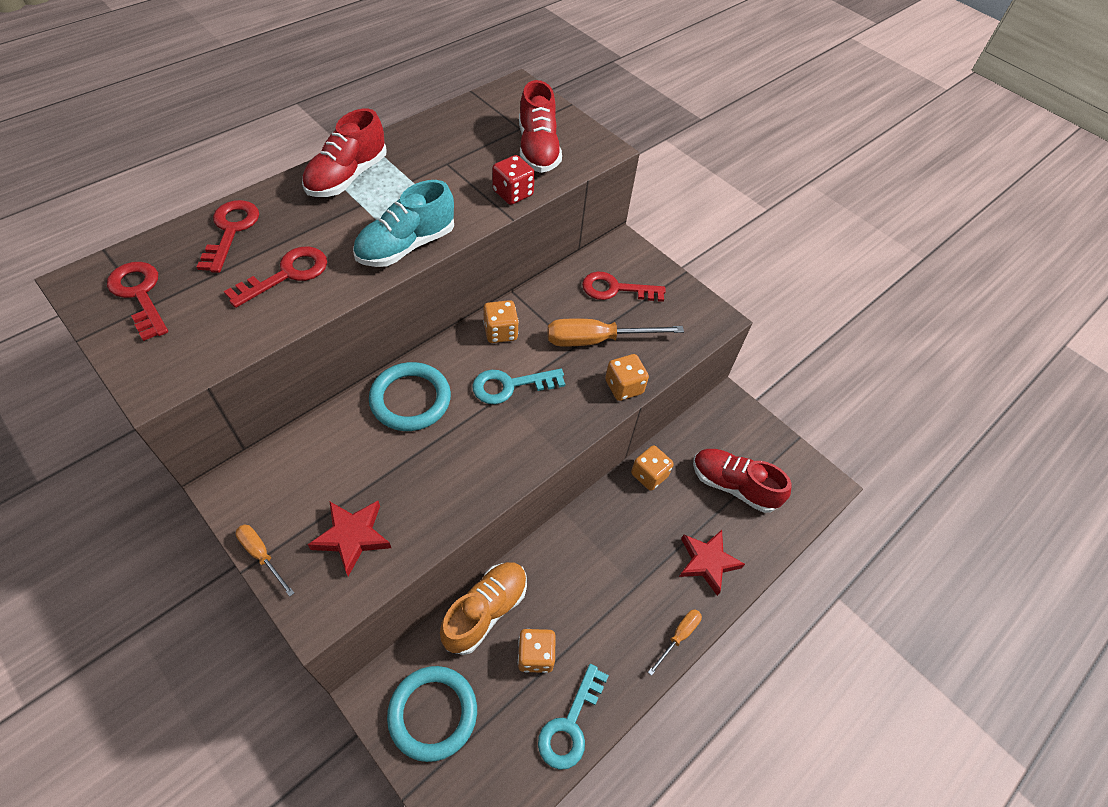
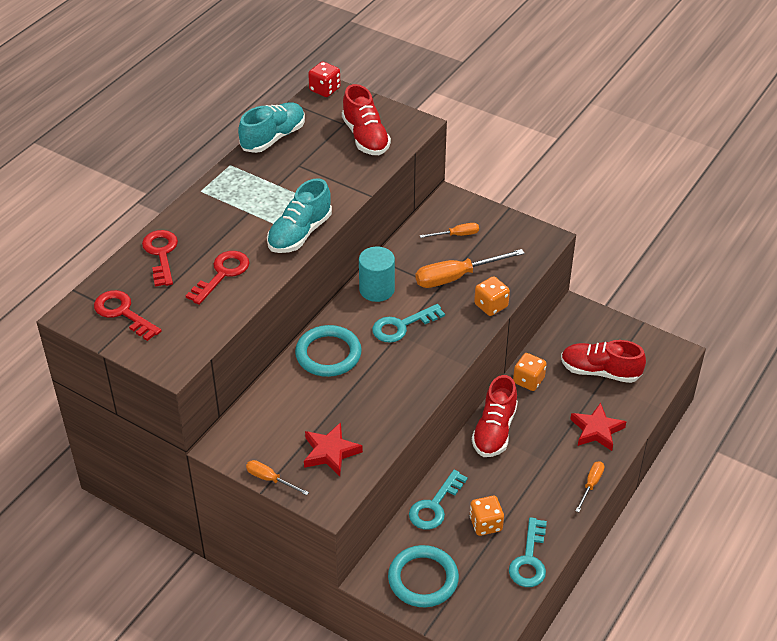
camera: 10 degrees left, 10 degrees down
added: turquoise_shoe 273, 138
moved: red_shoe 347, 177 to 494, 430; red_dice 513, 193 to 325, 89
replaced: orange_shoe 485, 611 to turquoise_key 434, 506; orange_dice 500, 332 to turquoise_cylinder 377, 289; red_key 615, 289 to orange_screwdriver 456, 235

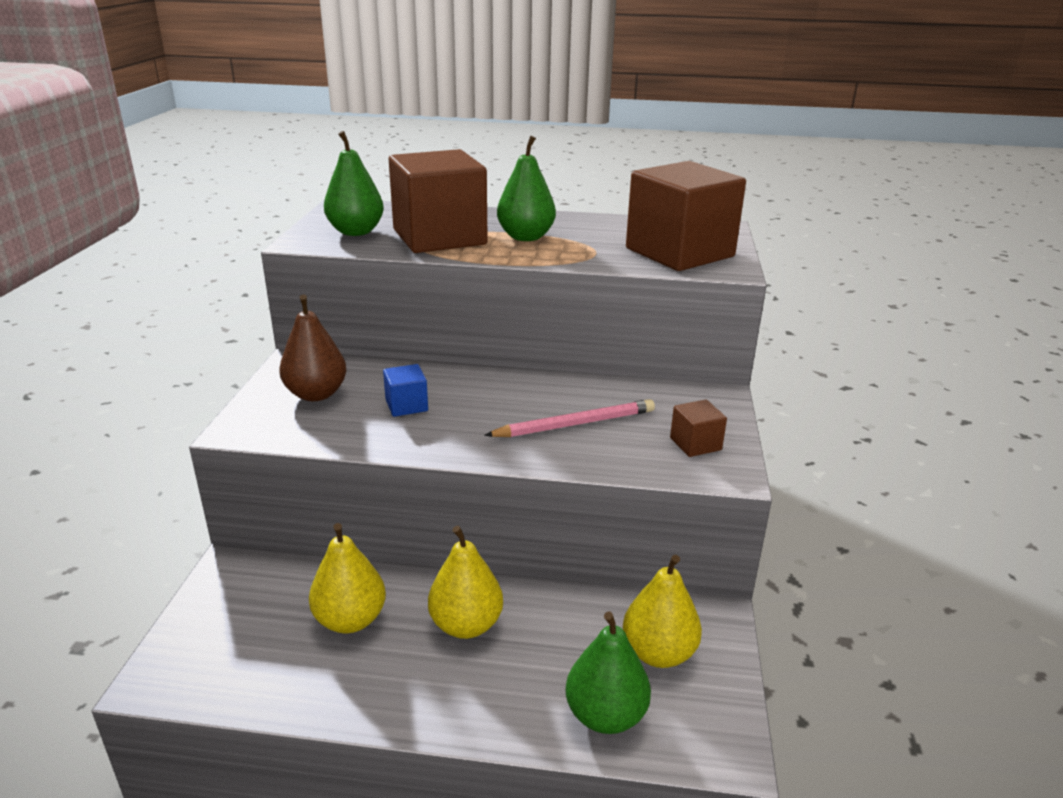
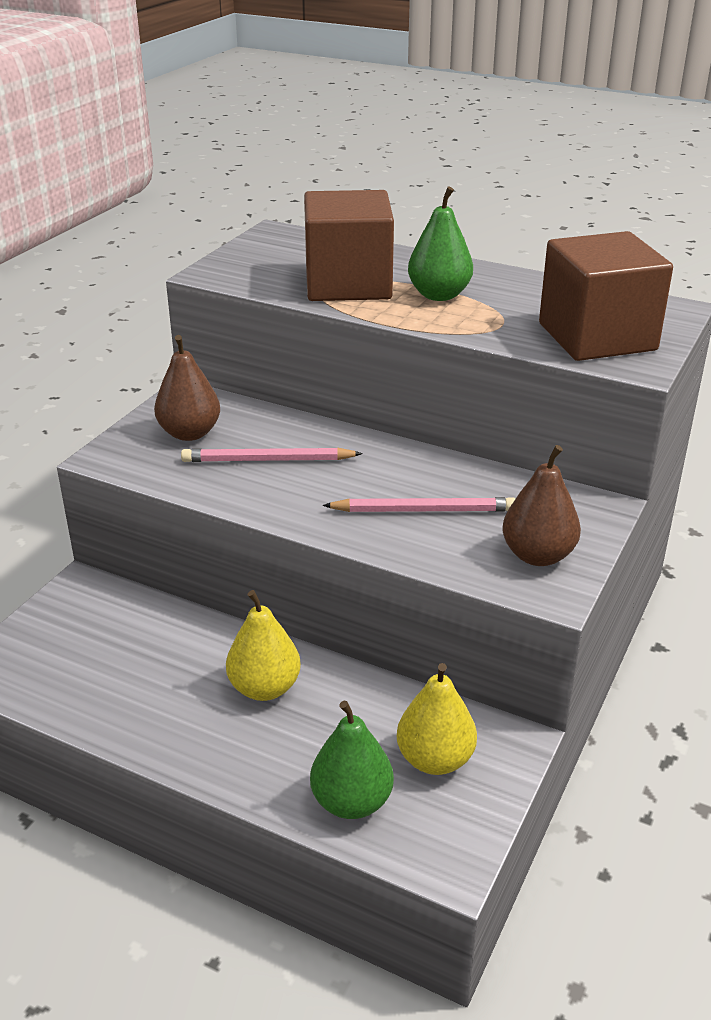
camera: 20 degrees right, 5 degrees up
removed: yellow_pear 350, 620; green_pear 356, 232
replaced: blue_cube 406, 405 to pink_pencil 268, 460; brown_cube 695, 444 to brown_pear 538, 555

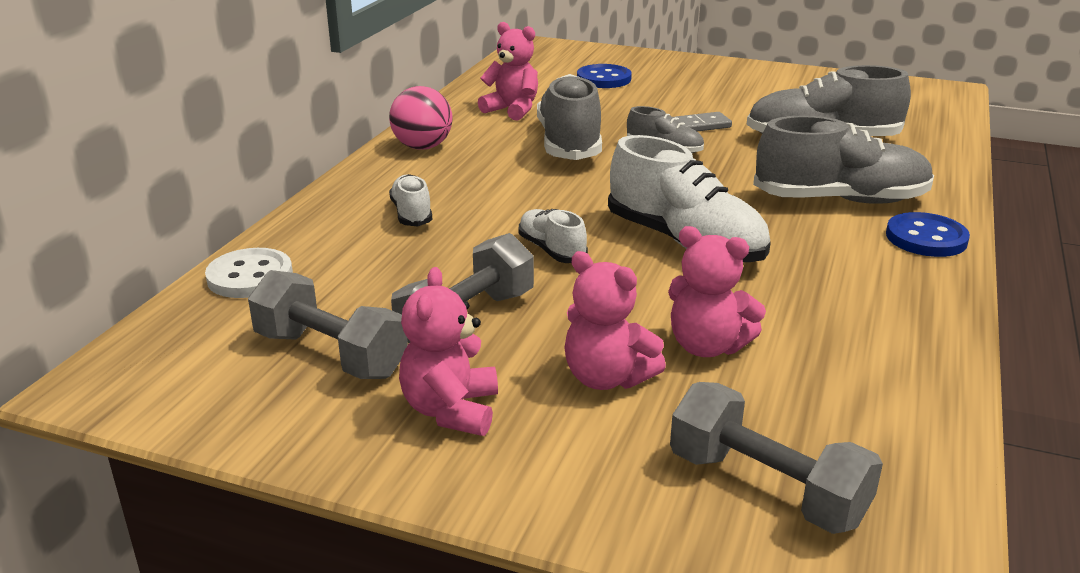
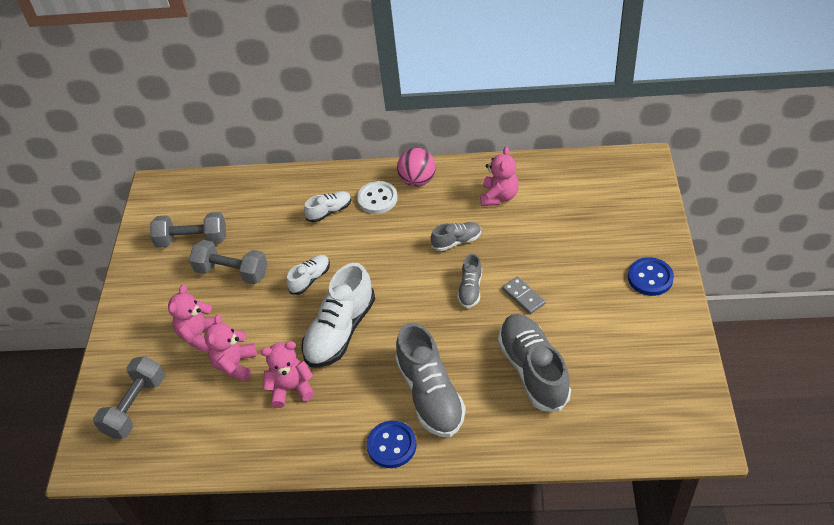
camera: 75 degrees right, 20 degrees up
moved: white_button 250, 276 to 377, 199; pink_teddy_bear 451, 410 to 291, 388; blue_button 604, 79 to 650, 278
turned: grey_dumbbell 331, 354 = 192, 240 75 degrees clockwise
resized: grey_shoe 569, 143 = 457, 241 x0.52

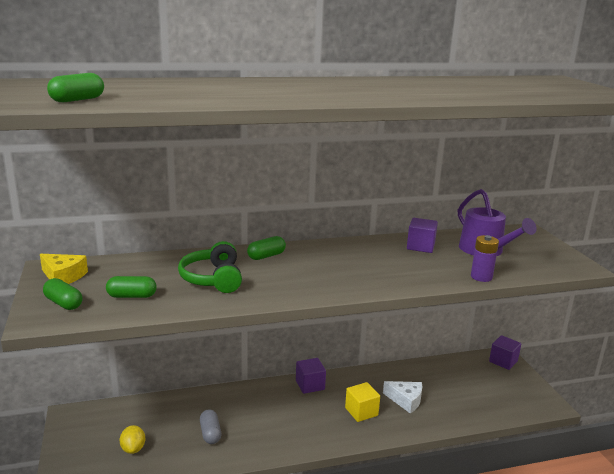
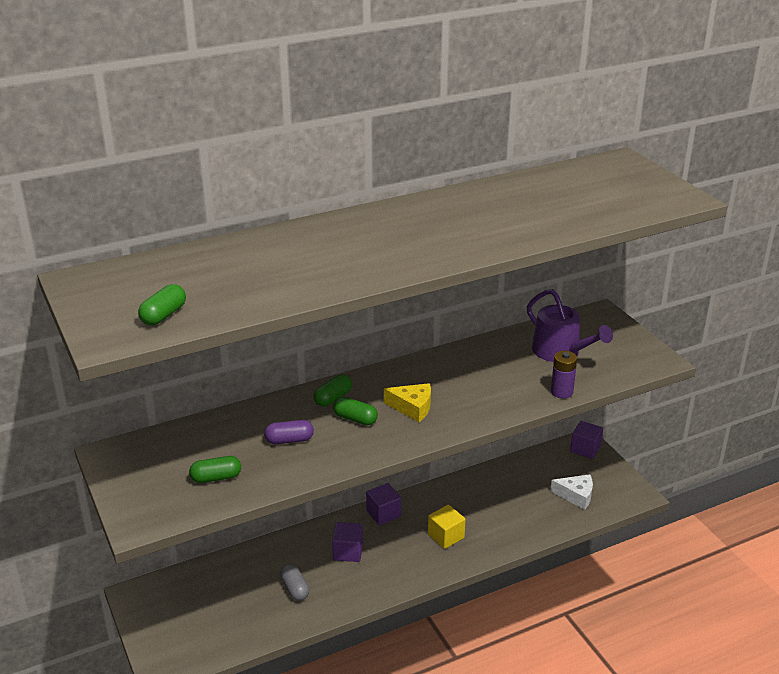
camera: 10 degrees left, 10 degrees up
removed: yellow_lemon 133, 449
moved: yellow_cheese 63, 276 to 412, 408; green_capsule 63, 303 to 355, 419; white_cheese 406, 400 to 576, 496; purple_cube 420, 246 to 348, 552
replaced: green_headphones 213, 279 to purple_capsule 289, 440

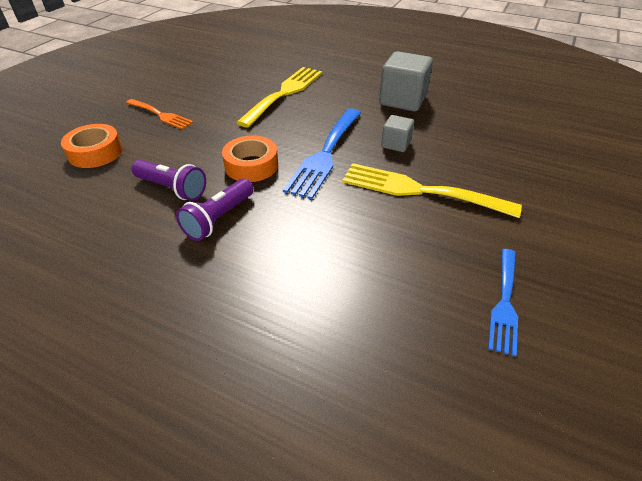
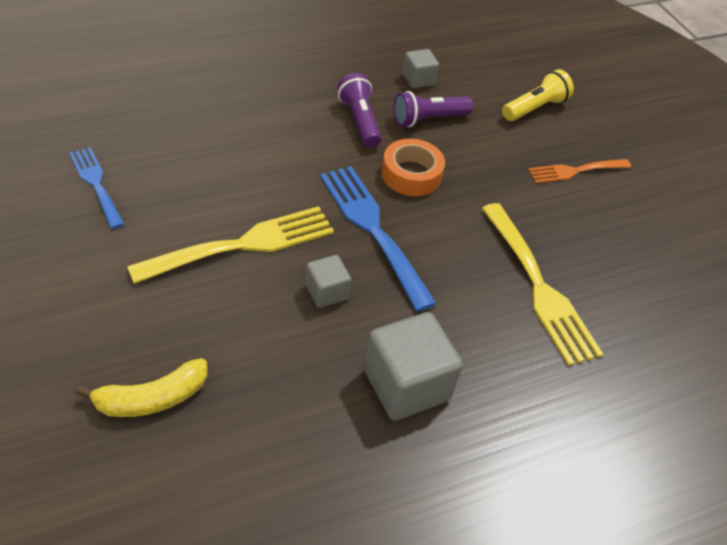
camera: 125 degrees right, 5 degrees up
added: yellow_banana 152, 398; grey_cube 418, 79
replaced: orange_tape 95, 152 to yellow_flashlight 535, 108

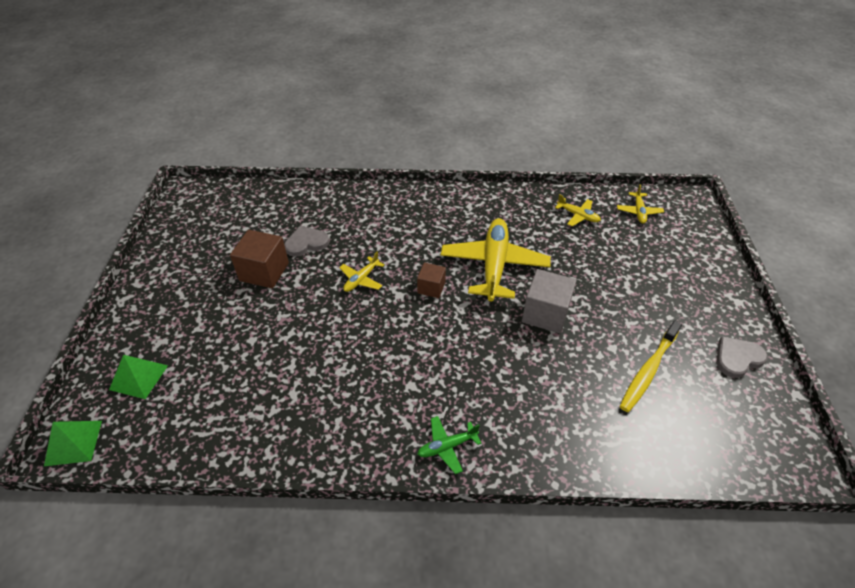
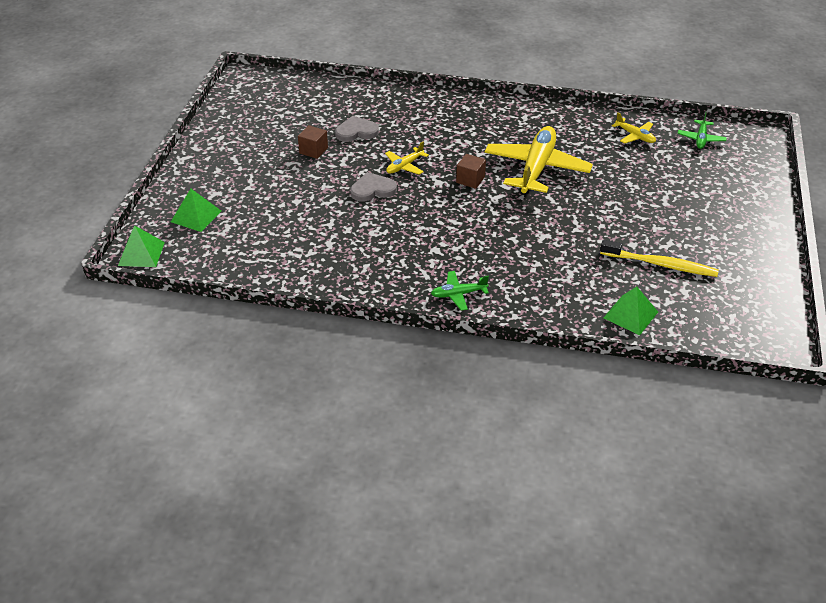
camera: 10 degrees right, 5 degrees down
removed: grey_cube 545, 313
added: green_pyramid 630, 315
moved: grey_heart 737, 358 to 372, 189
recoloured: yellow_plane 639, 212 to green_plane 700, 139
turned: yellow_toothbrush 648, 370 = 661, 264 120 degrees counterclockwise
resized: brown_cube 264, 272 = 313, 150 x0.60

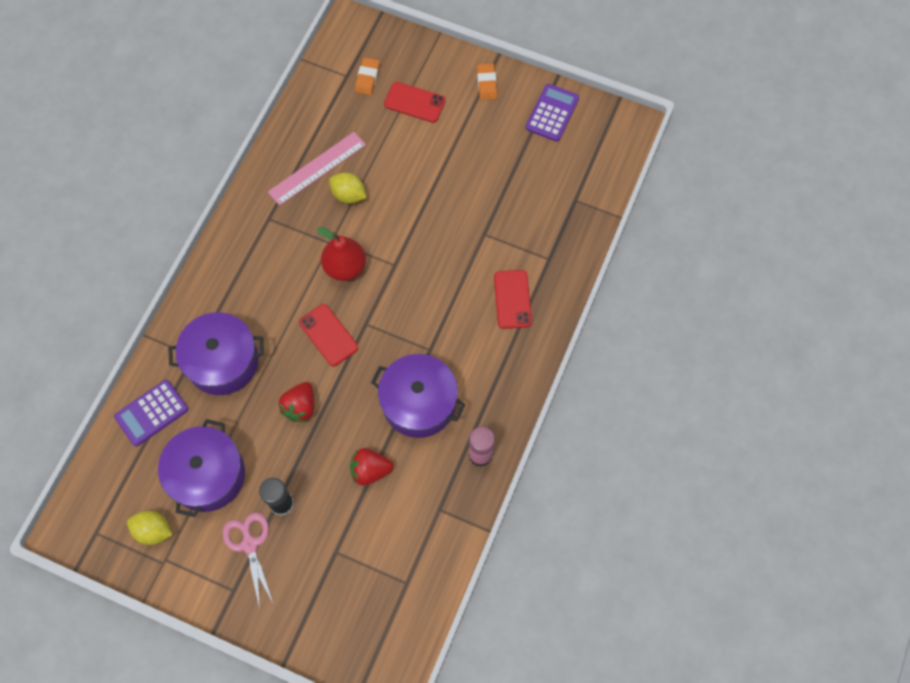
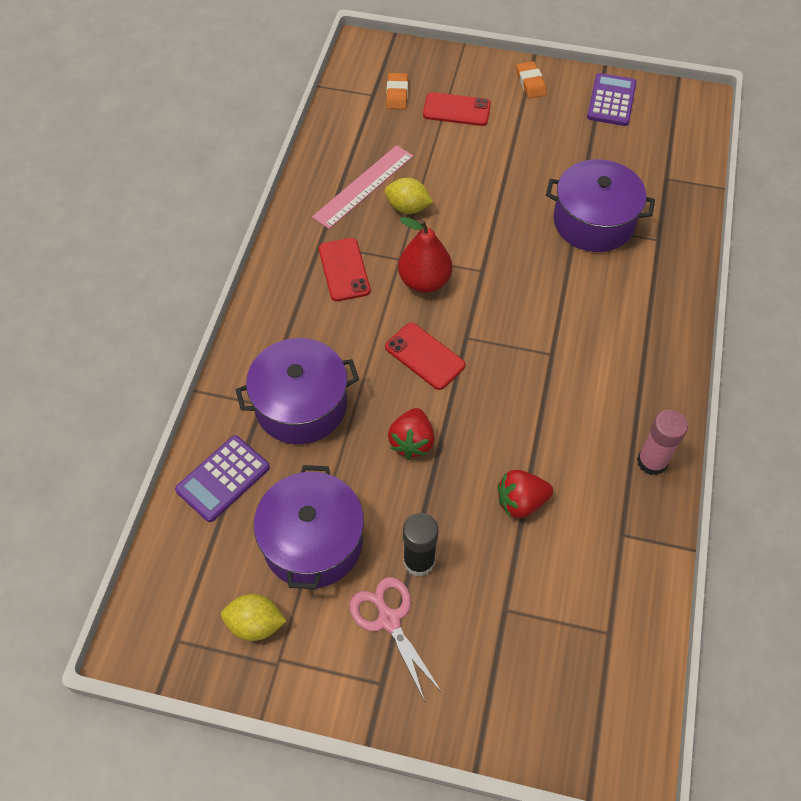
camera: 10 degrees left, 10 degrees down
moved: purple_pot 419, 403 to 593, 222; red_phone 512, 299 to 344, 270

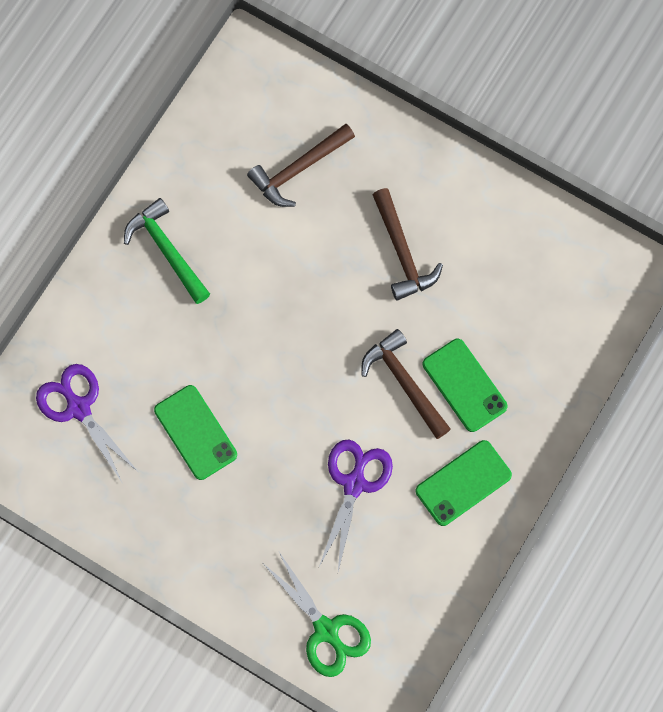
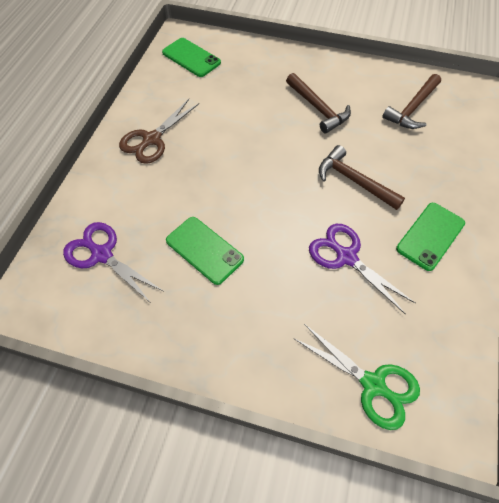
camera: 15 degrees left, 15 degrees down
moved: brown_hammer 298, 169 to 412, 108; green_phone 464, 385 to 191, 58
replaced: green_hammer 167, 250 to brown_scissors 152, 139
turned: purple_scissors 354, 484 = 346, 257 45 degrees counterclockwise

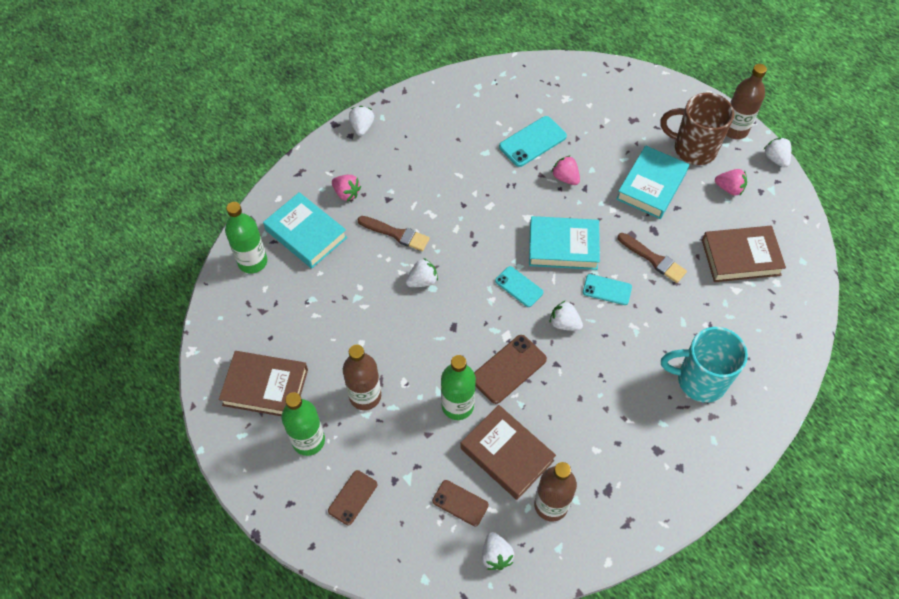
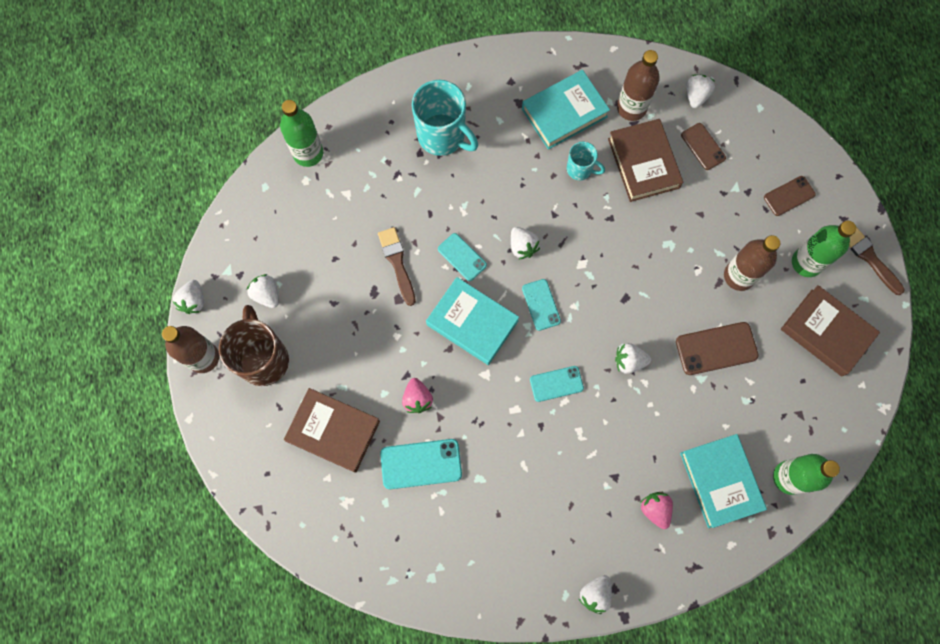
camera: 150 degrees left, 15 degrees up
added: turquoise_phone 556, 384; turquoise_mug 580, 169
moved: brown_brush 396, 234 to 869, 258; green_bottle 457, 406 to 308, 153; brown_phone 508, 369 to 716, 348; turquoise_book 651, 186 to 564, 113; brown_book 740, 257 to 333, 431
recoloured: pink_strawberry 729, 188 to white_strawberry 267, 294
turned: brown_mug 693, 149 = 264, 359 150 degrees counterclockwise

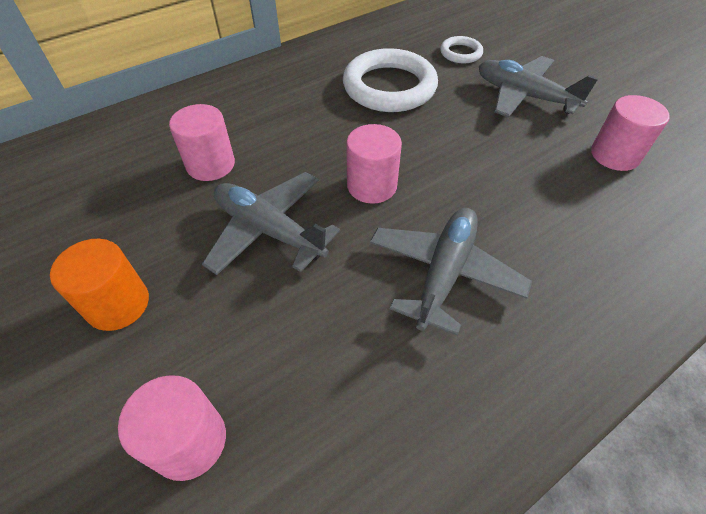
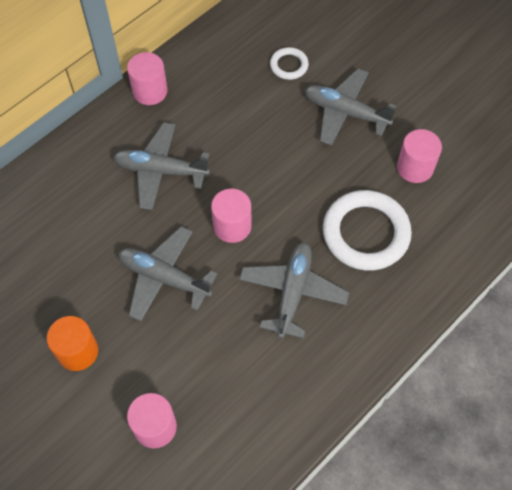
camera: 10 degrees left, 10 degrees up
added: grey_plane 161, 171
moved: pink_cylinder 210, 165 to 150, 91; white_ring 389, 87 to 365, 233

